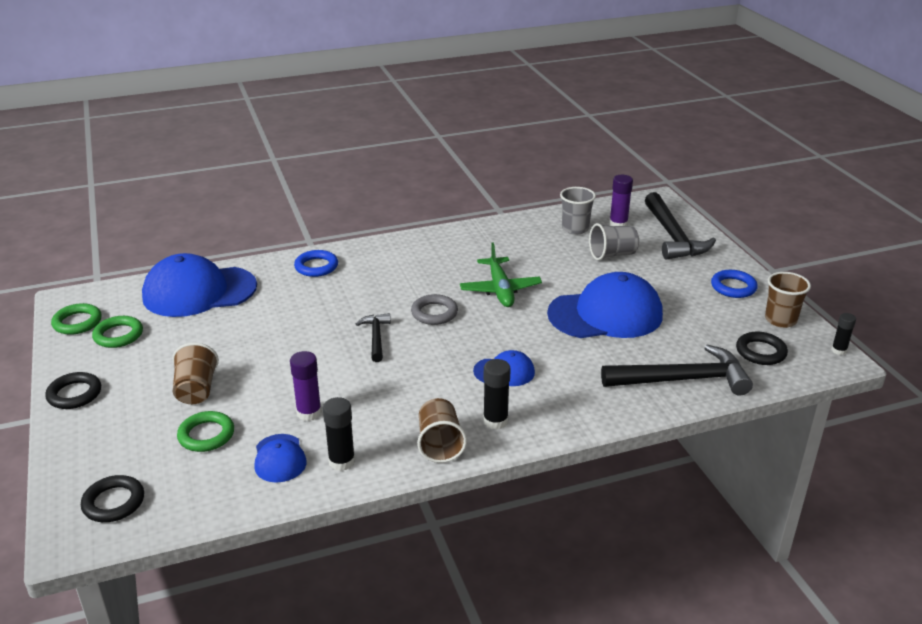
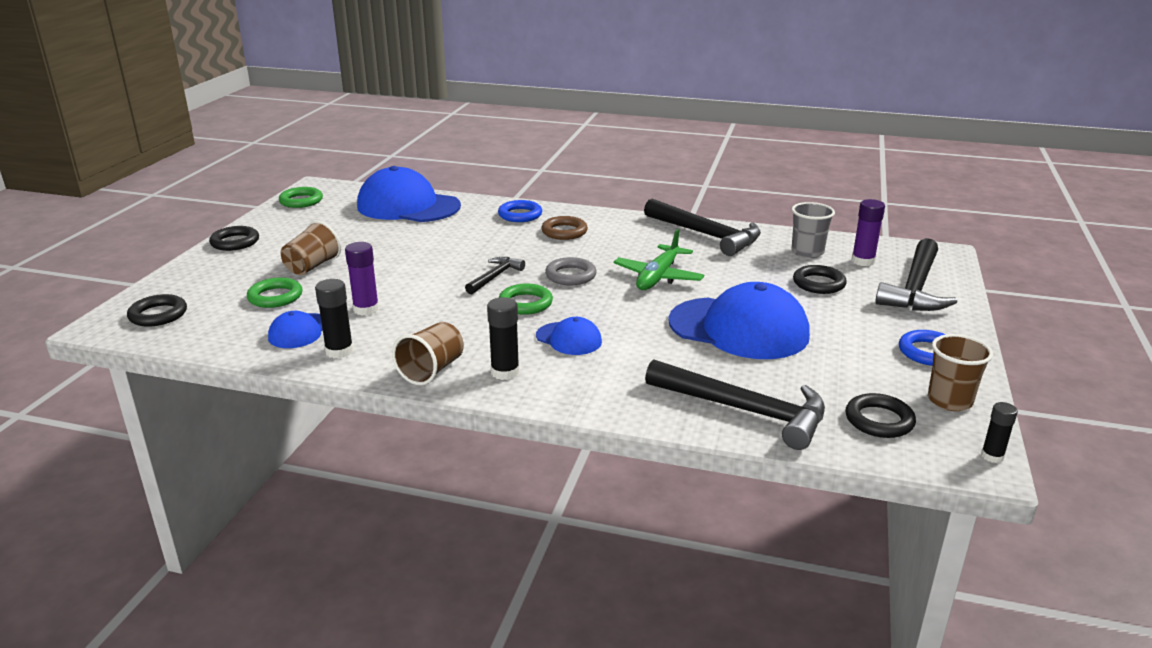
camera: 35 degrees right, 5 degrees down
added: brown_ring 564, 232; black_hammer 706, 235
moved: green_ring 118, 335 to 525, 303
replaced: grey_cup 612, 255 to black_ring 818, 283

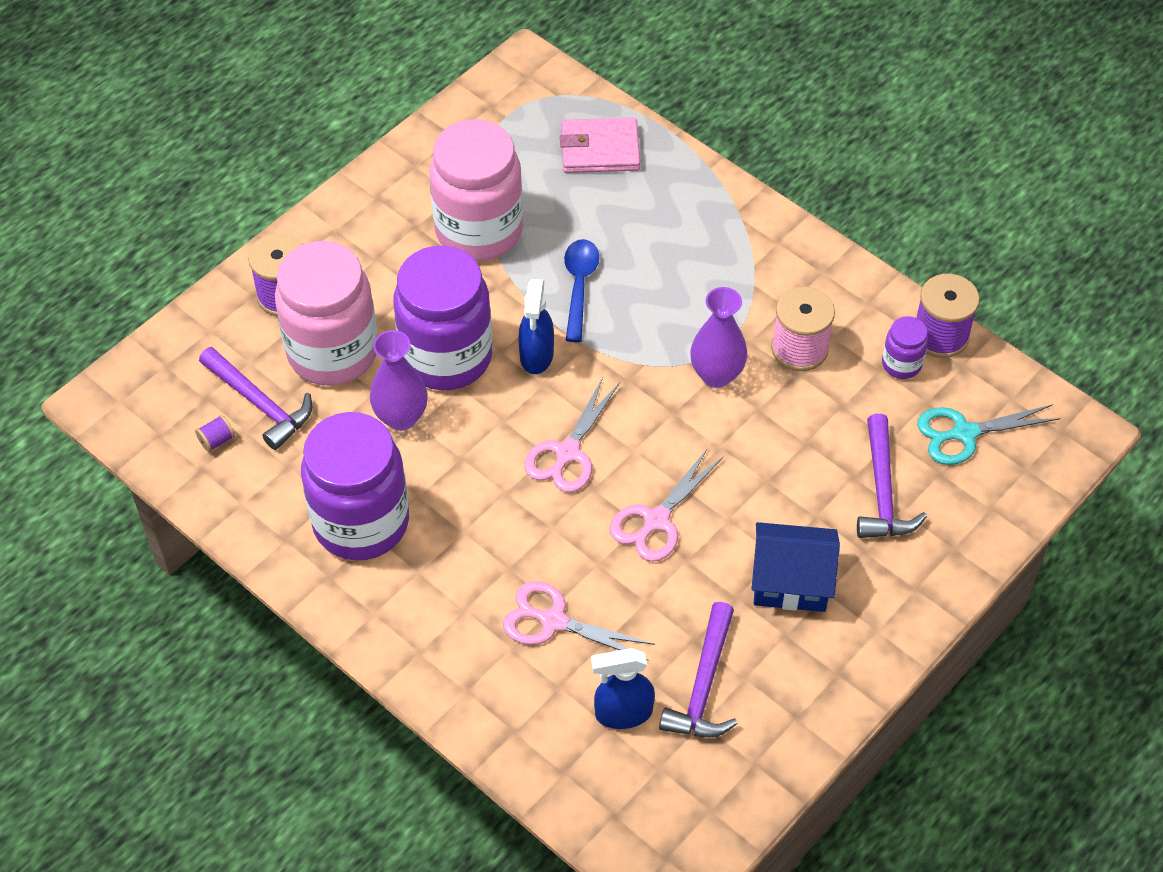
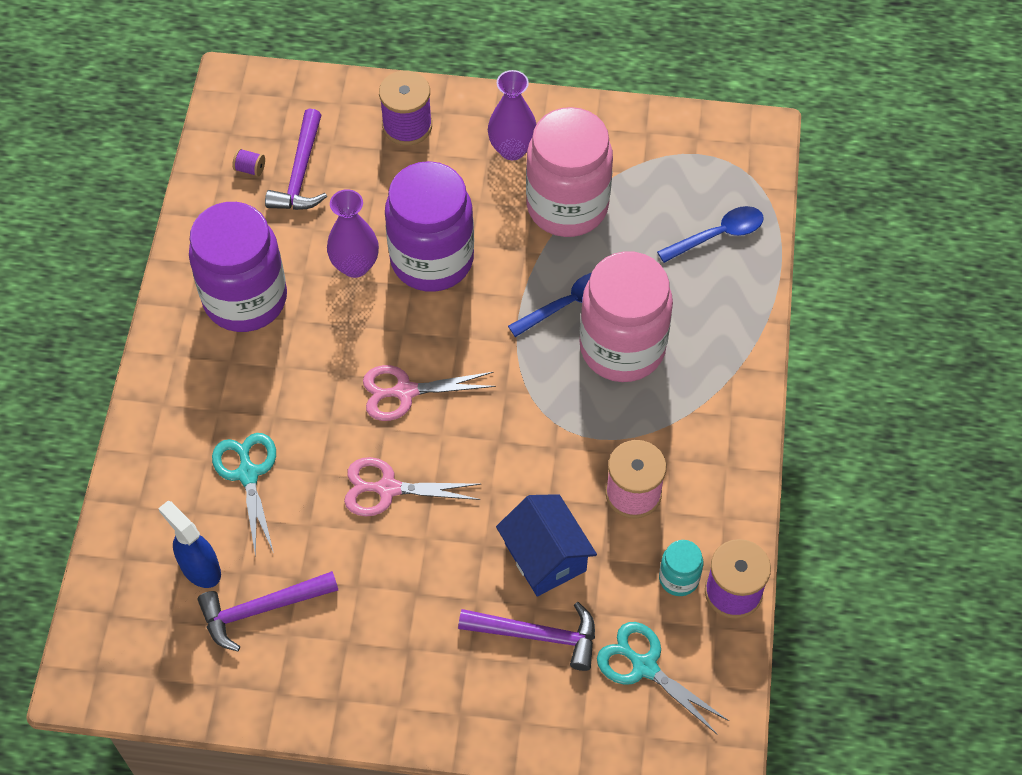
camera: 55 degrees right, 5 degrees up
removed: blue_spray_bottle 536, 356
moved: pink_jar 333, 352 to 622, 348; purple_vase 716, 375 to 512, 149; blue_house 790, 582 to 545, 557
replaced: pink_wallet 600, 149 to blue_spoon 717, 235
recoloured: pink_scissors 553, 621 to turquoise_scissors 248, 474; purple_jar 901, 364 to turquoise_jar 678, 578
turned: purple_hammer 882, 491 = 537, 635 135 degrees counterclockwise

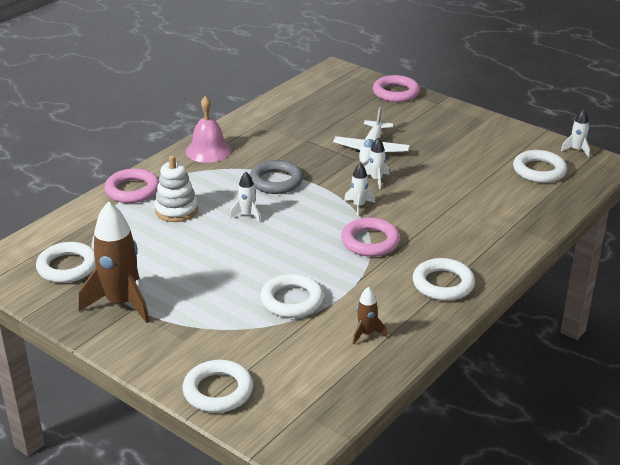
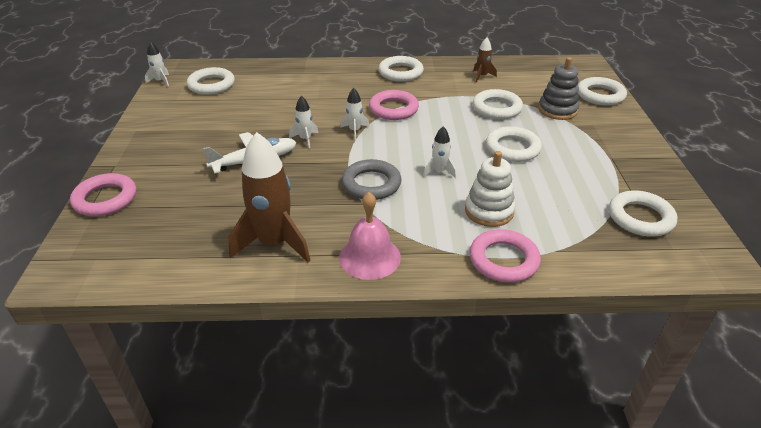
camera: 130 degrees left, 5 degrees up
added: white_ring 512, 148; grey_stacking_toy 557, 110
moved: brown_rocket 121, 303 to 274, 243

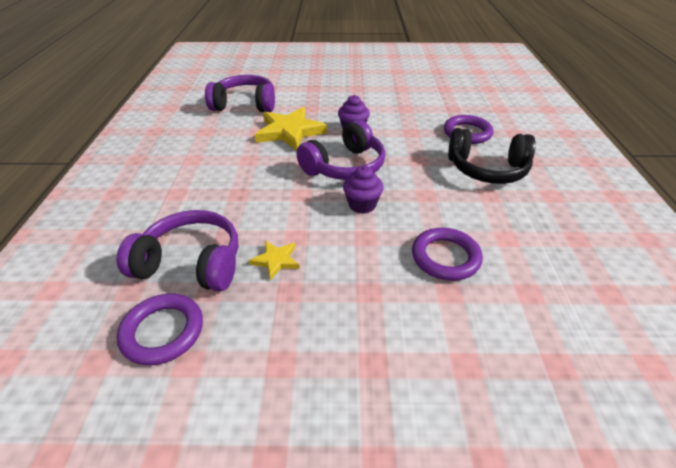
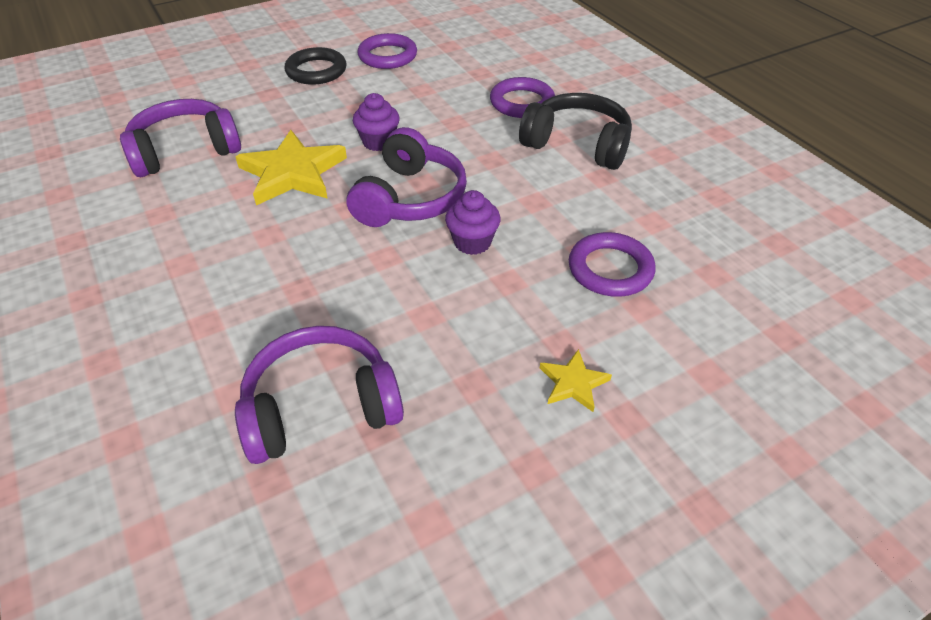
camera: 30 degrees left, 5 degrees up
added: black_ring 316, 71
moved: purple_ring 163, 331 to 387, 56; yellow_star 276, 260 to 573, 383
turned: black_headphones 487, 169 = 577, 144 135 degrees counterclockwise

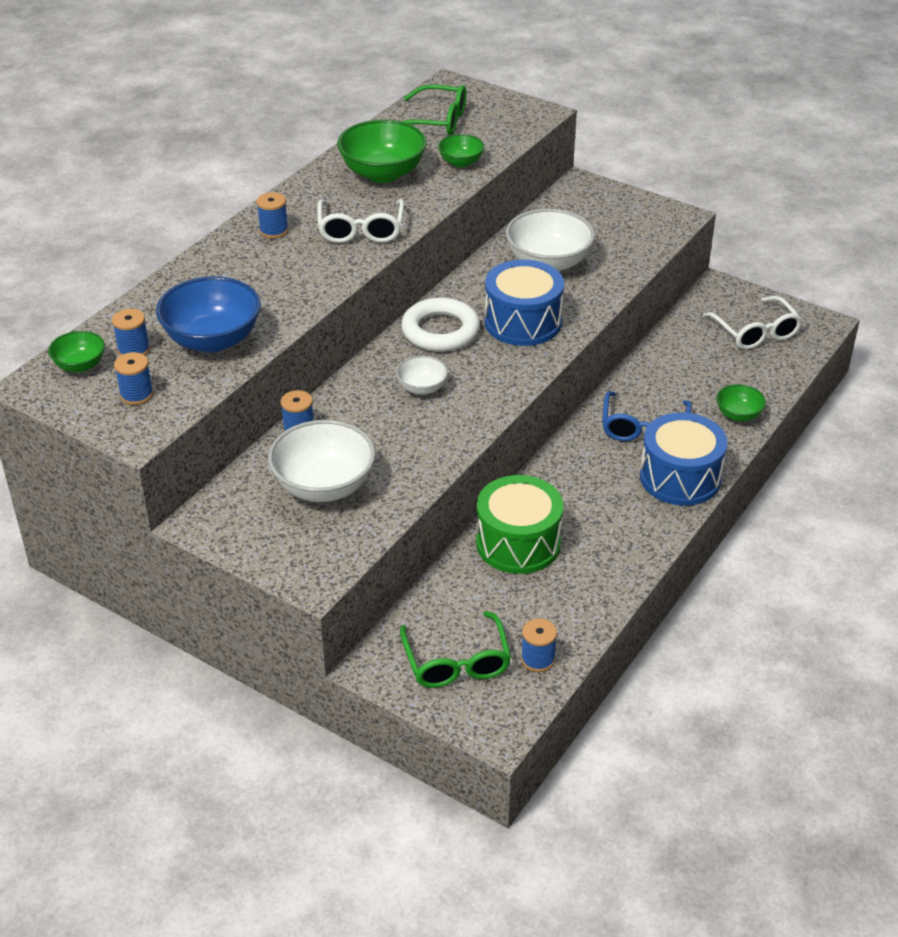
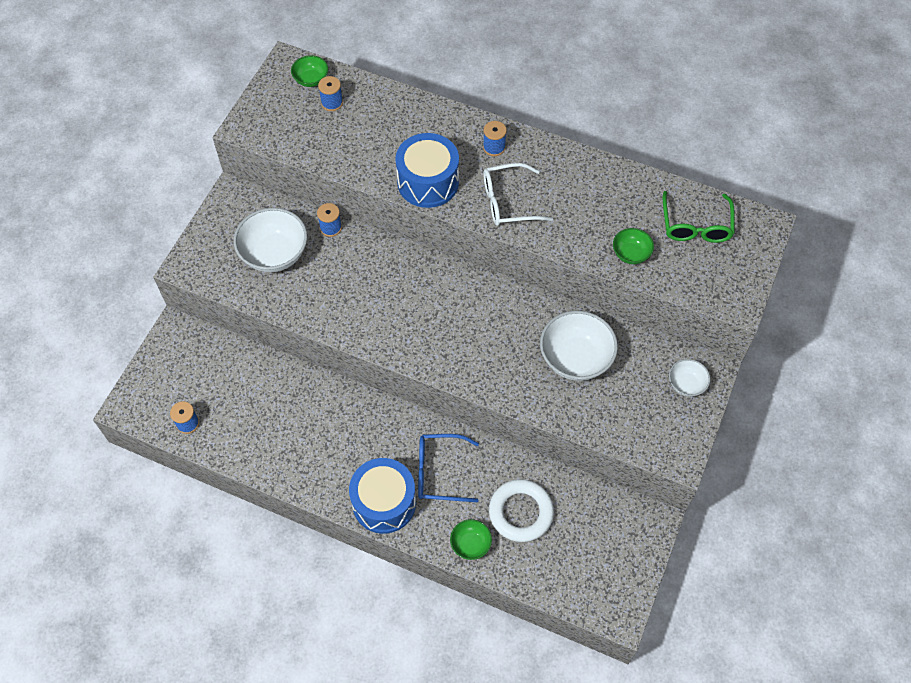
camera: 80 degrees right, 20 degrees up
removed: blue_spool 136, 395; blue_bowl 212, 340; green_bowl 383, 173; green_glasses 456, 662; green_drum 518, 543; white_glasses 755, 332
moved: white_bowl 422, 388 to 686, 384; white_ring 440, 331 to 521, 512; blue_drum 523, 322 to 428, 182

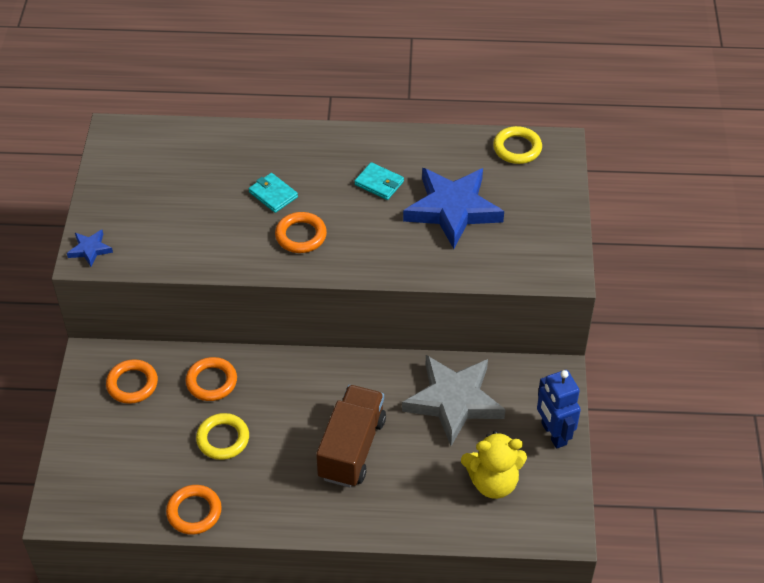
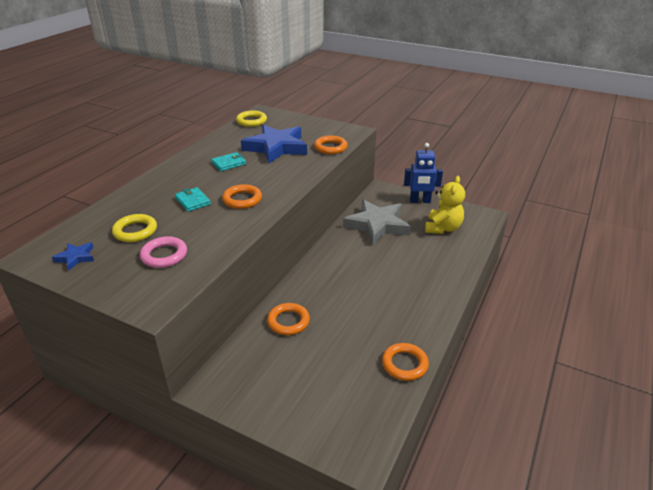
camera: 65 degrees left, 15 degrees down
removed: brown_truck 352, 448
added: pink_ring 164, 255
moved: blue_star 90, 249 to 76, 257; orange_ring 132, 384 to 330, 147; yellow_ring 223, 439 to 135, 231
turned: turquoise_wallet 273, 194 = 193, 201 75 degrees clockwise

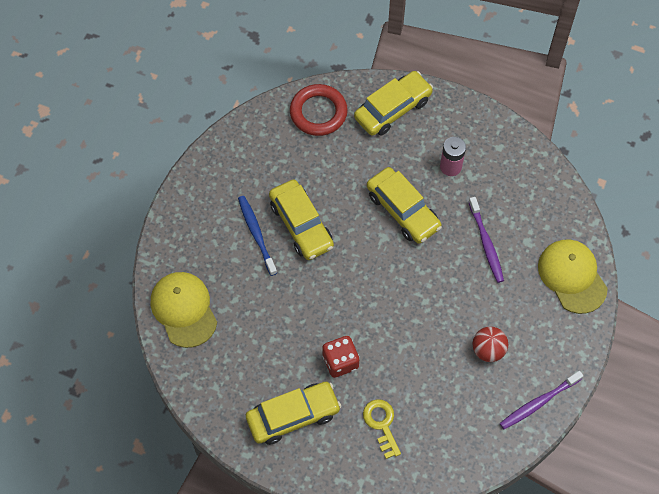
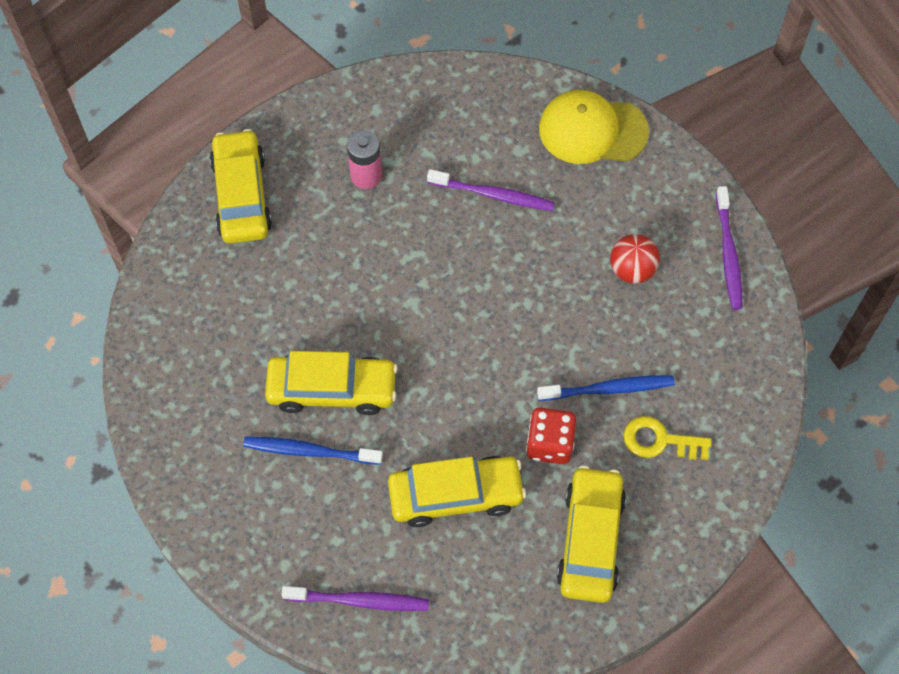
camera: 60 degrees left, 0 degrees up
removed: red_ring 318, 112
added: blue_toothbrush 609, 389
moved: yellow_car 403, 210 to 456, 495
replaced: yellow_cap 184, 309 to purple_toothbrush 360, 601

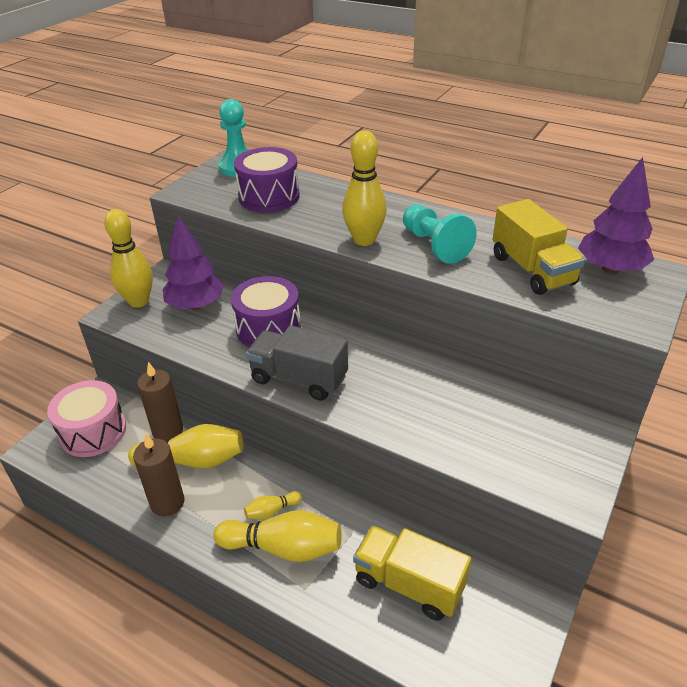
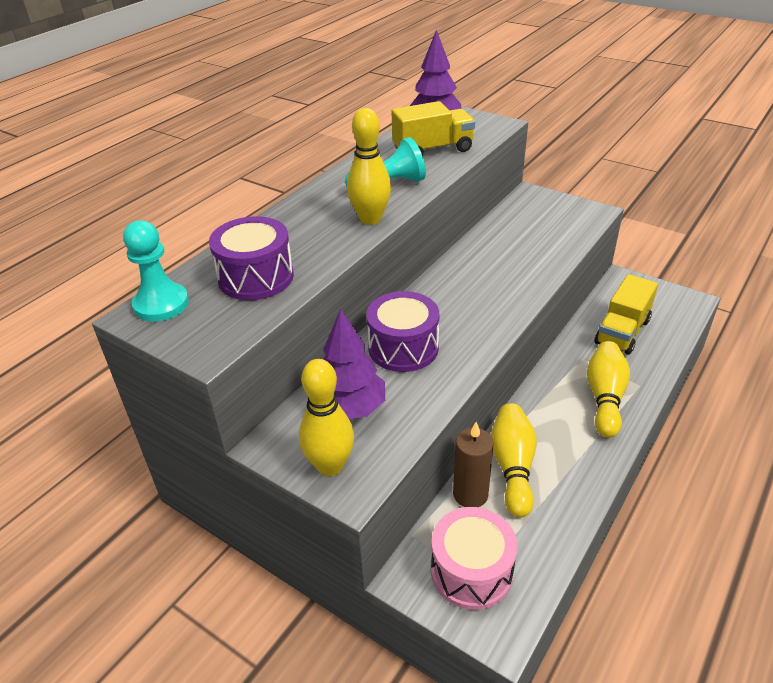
camera: 85 degrees left, 0 degrees up
removed: brown_candle 167, 502; yellow_bowling_pin 271, 511; grey_truck 299, 379

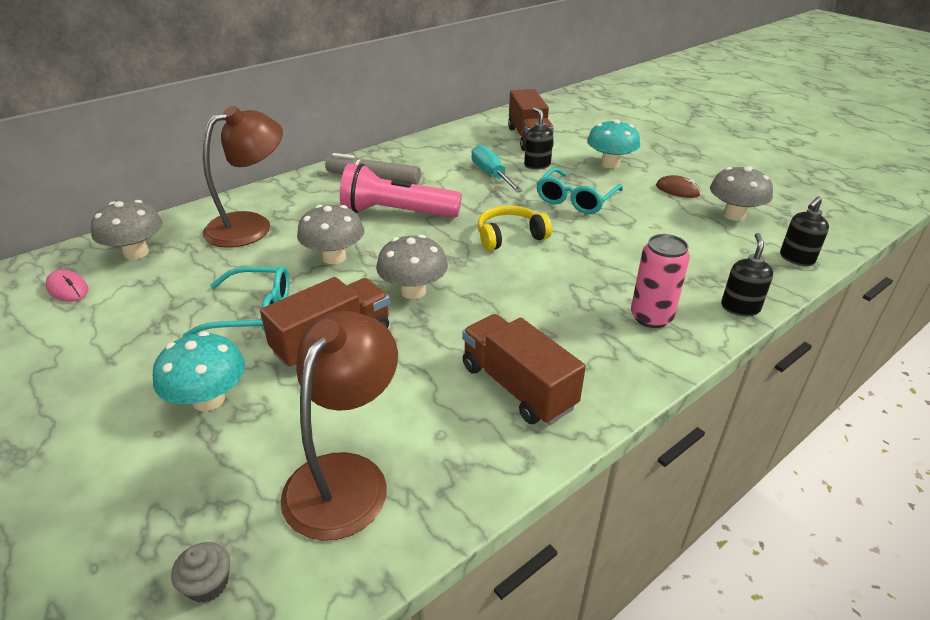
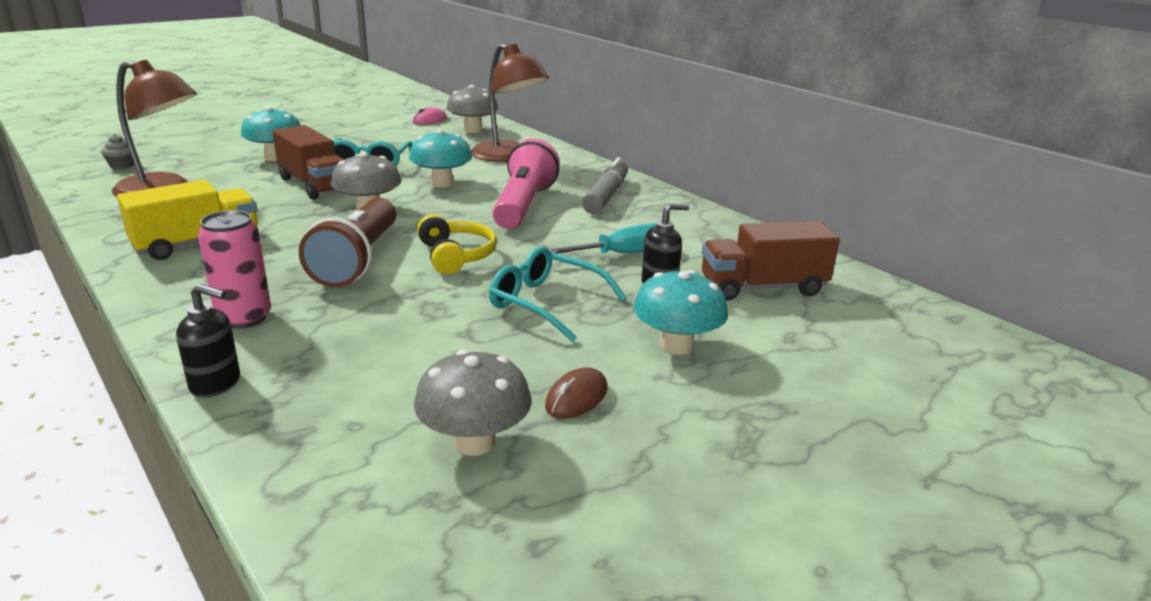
camera: 90 degrees right, 10 degrees down
removed: black_soap_dispenser 796, 259
added: brown_flashlight 357, 260
recoloured: grey_mushroom 334, 257 to turquoise_mushroom 442, 183; brown_truck 517, 386 to yellow_truck 197, 243

